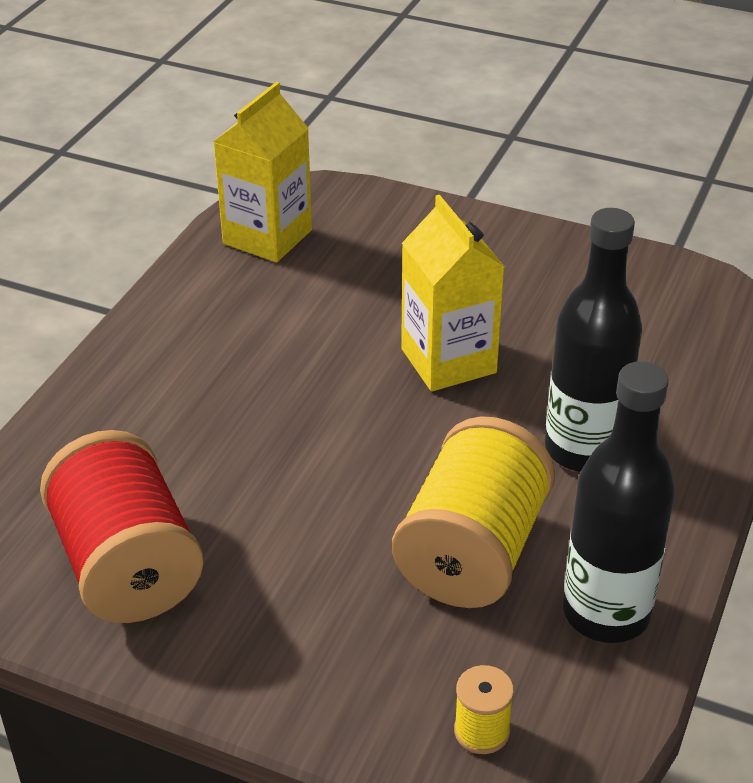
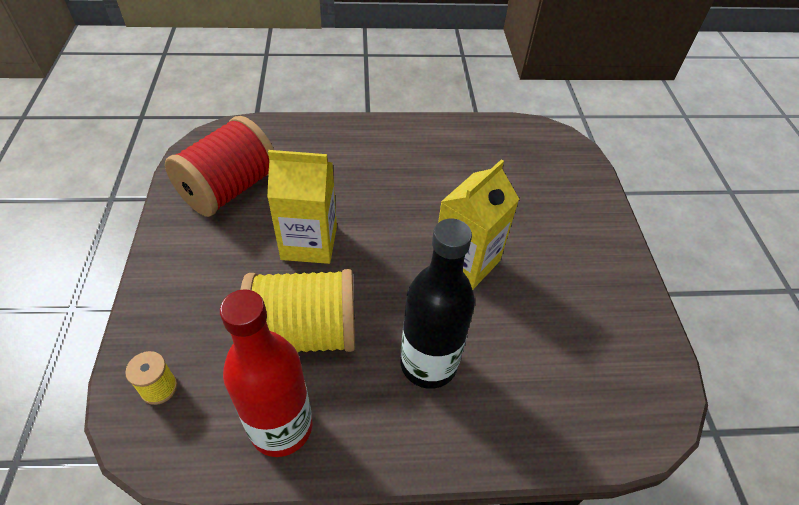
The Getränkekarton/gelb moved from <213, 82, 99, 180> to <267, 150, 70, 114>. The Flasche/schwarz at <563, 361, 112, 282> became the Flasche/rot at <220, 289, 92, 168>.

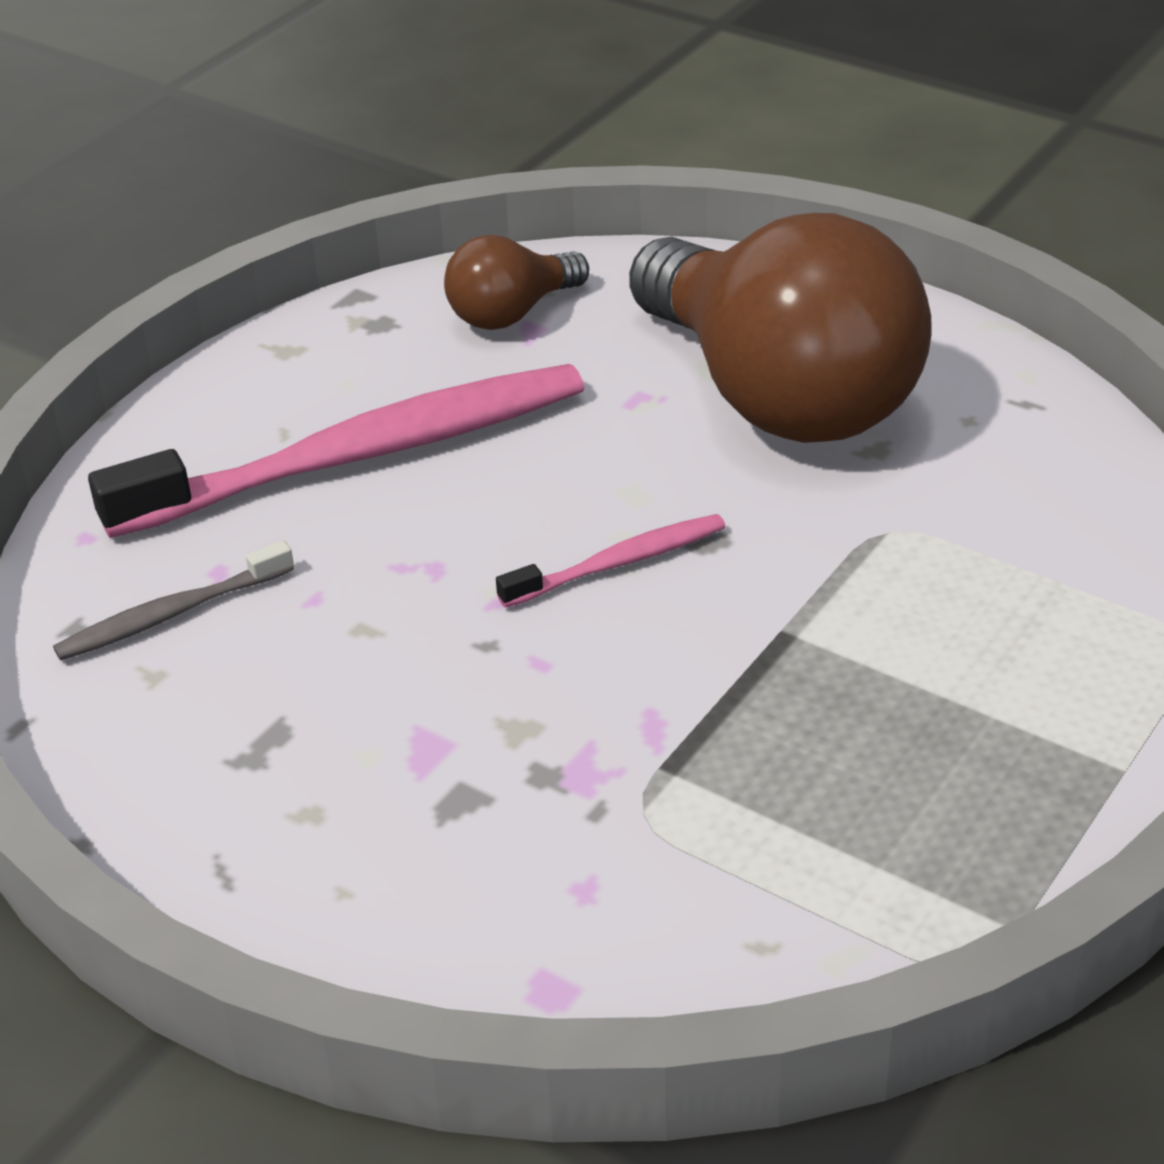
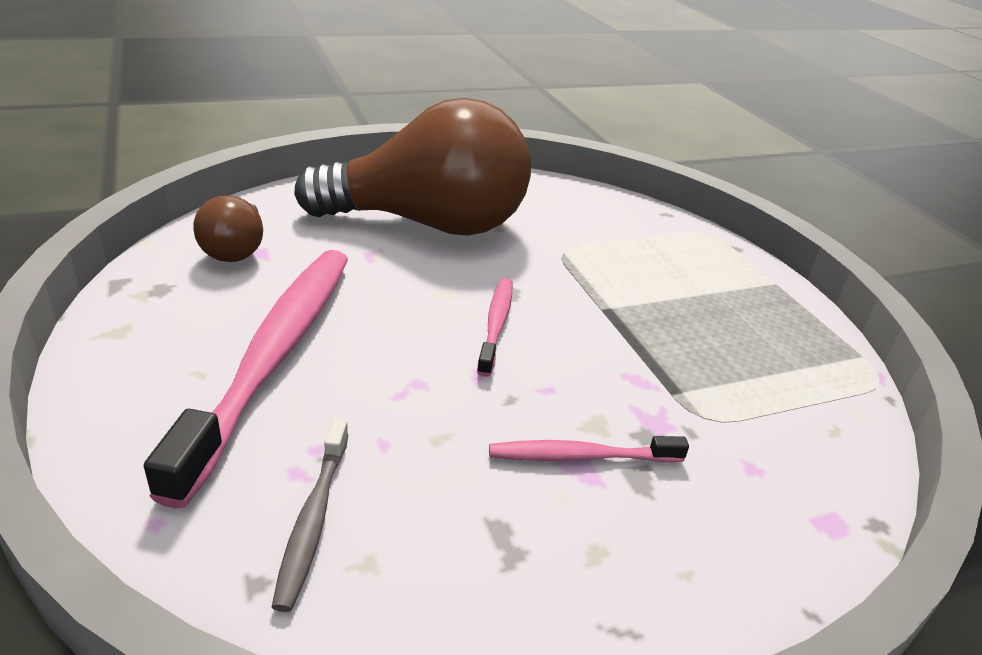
The Zahnbürste/rosa at <489, 436, 200, 26> appeared.

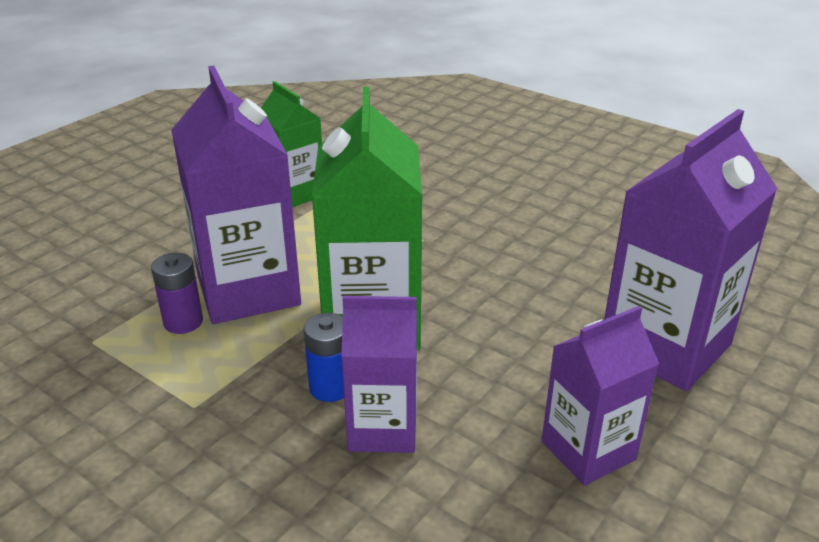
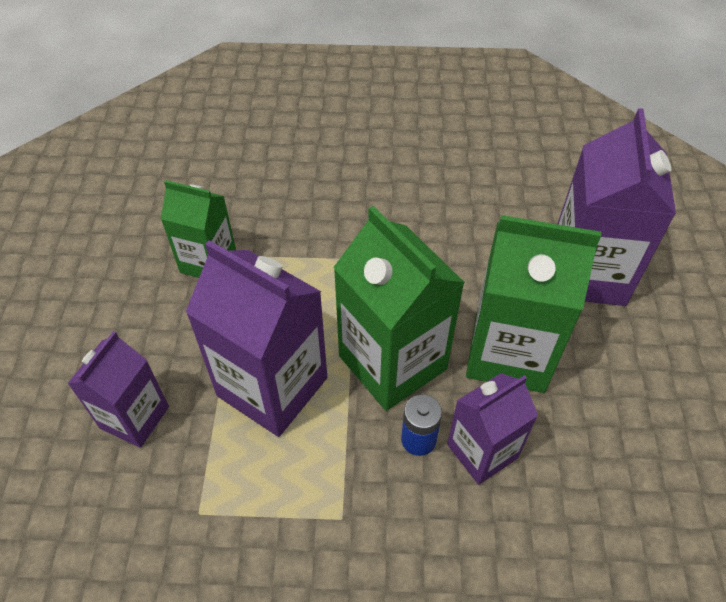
The Batterie/lila at <151, 253, 52, 81> disappeared. The Getränkekarton/grün at <466, 215, 135, 178> appeared. The Getränkekarton/lila moved from <542, 306, 117, 180> to <68, 331, 101, 117>.

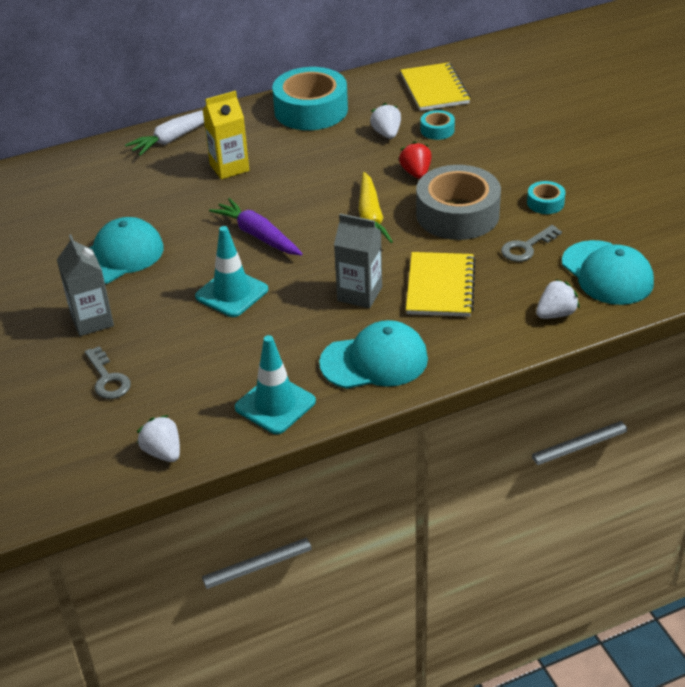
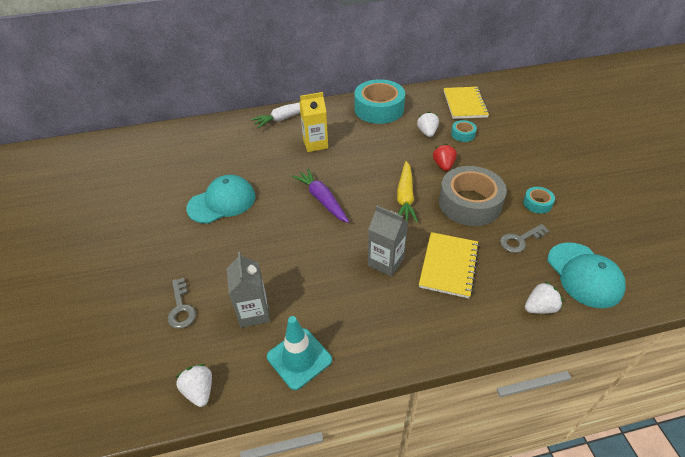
The Leitkegel/türkis at <195, 226, 73, 91> disappeared. The Kappe/türkis at <319, 320, 109, 69> disappeared. The Getränkekarton/grau moved from <57, 234, 57, 102> to <227, 252, 43, 76>.

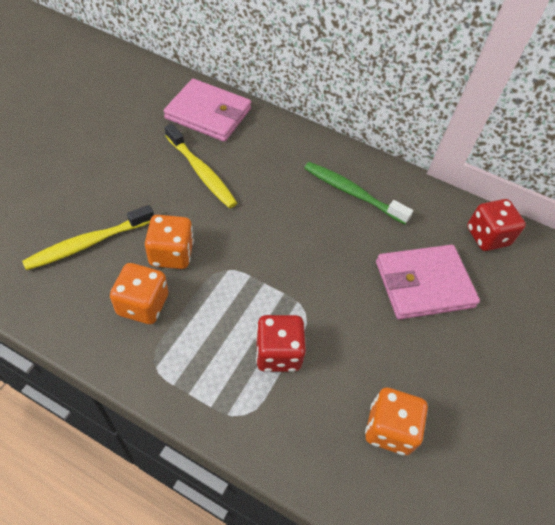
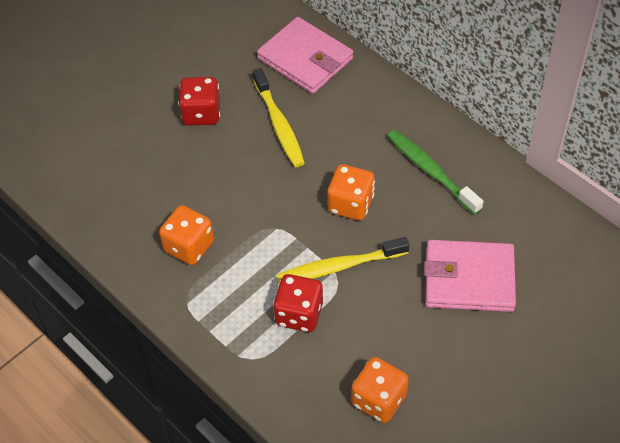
The Zahnbürste/gelb moved from <22, 205, 132, 65> to <276, 237, 133, 46>. The Spielwürfel/orange moved from <145, 215, 49, 54> to <327, 164, 48, 56>. The Spielwürfel/rot moved from <467, 199, 59, 52> to <178, 77, 42, 48>.

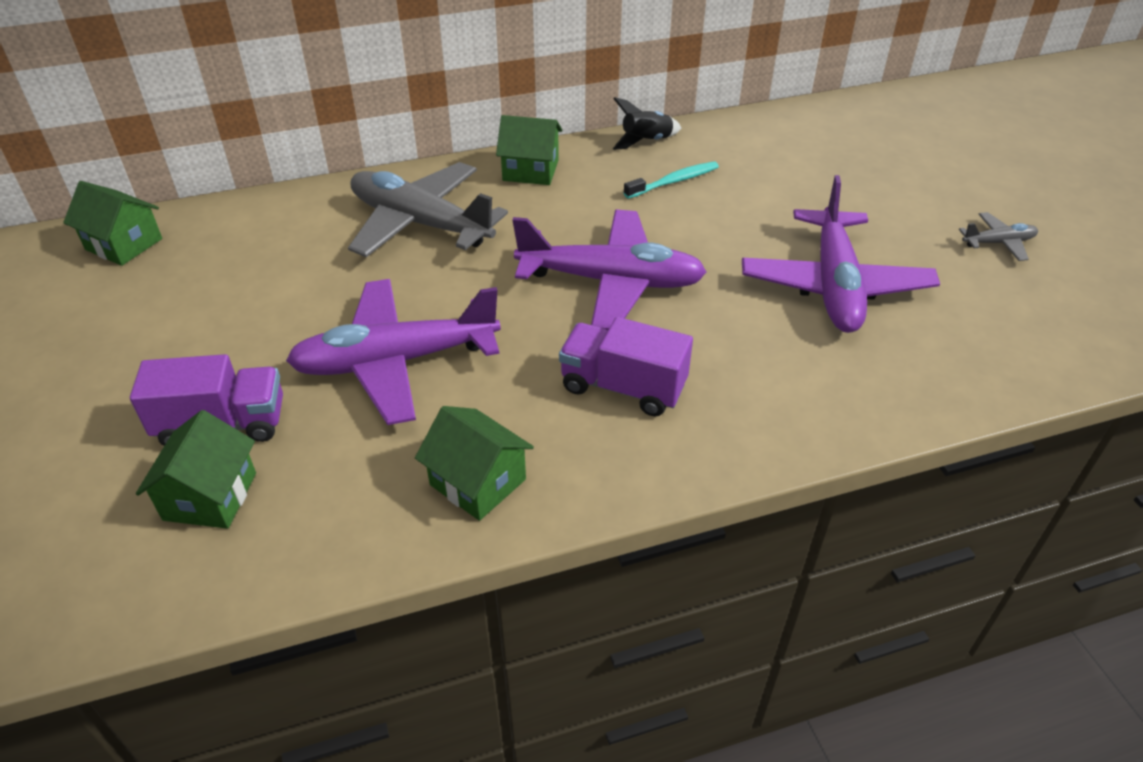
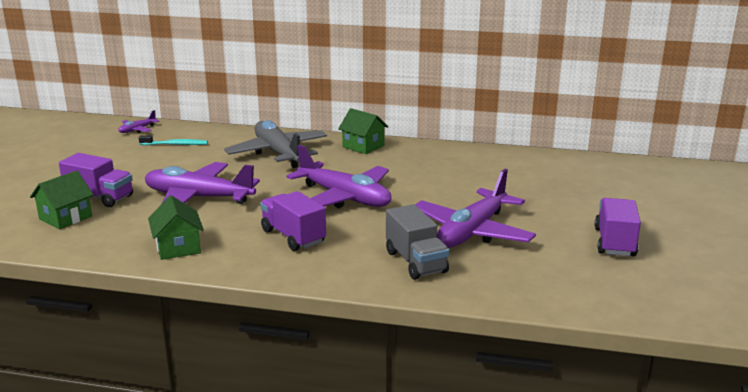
The Rakete/schwarz at <613, 97, 68, 53> disappeared. The Lastwagen/grau at <386, 204, 63, 76> appeared. The Zahnbürste/türkis moved from <624, 161, 95, 38> to <139, 136, 69, 9>. The Haus/grün at <63, 181, 99, 85> was replaced by the Flugzeug/lila at <118, 110, 42, 23>. The Flugzeug/grau at <959, 212, 79, 49> was replaced by the Lastwagen/lila at <595, 198, 46, 58>.

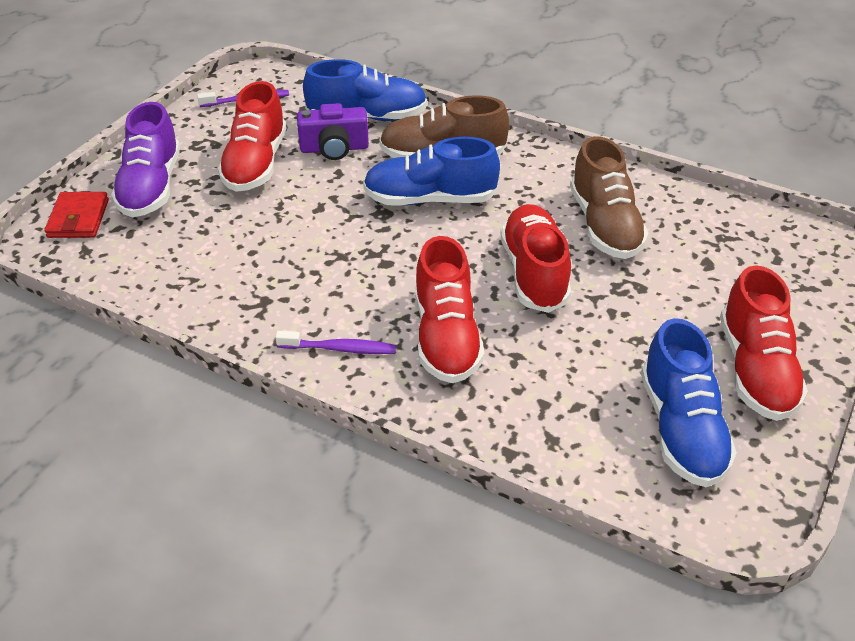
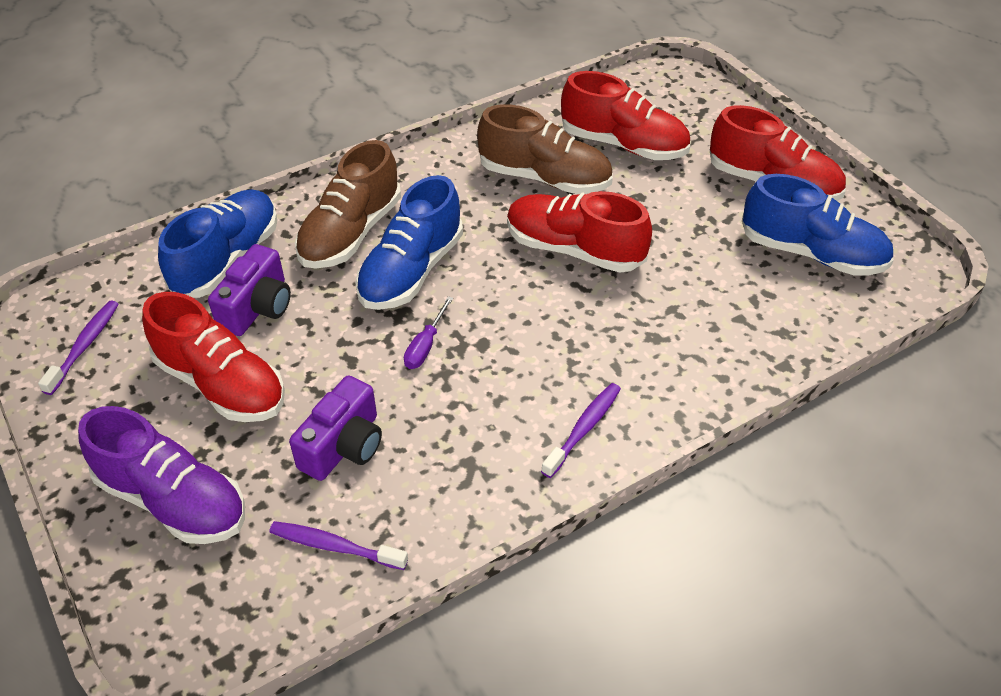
The Geldbörse/rot at <44, 192, 65, 46> disappeared. The Zahnbürste/lila at <269, 521, 139, 49> appeared. The Kamera/lila at <289, 375, 93, 106> appeared. The Schraubenzieher/lila at <404, 296, 49, 73> appeared. The Schuh/rot moved from <415, 236, 69, 147> to <561, 71, 129, 89>.

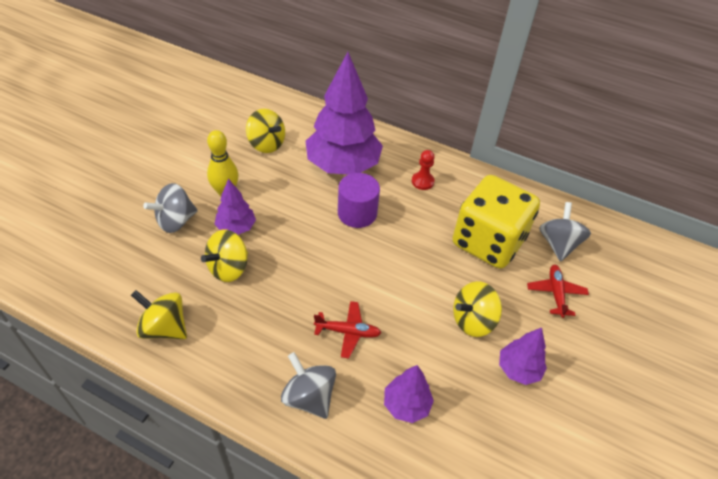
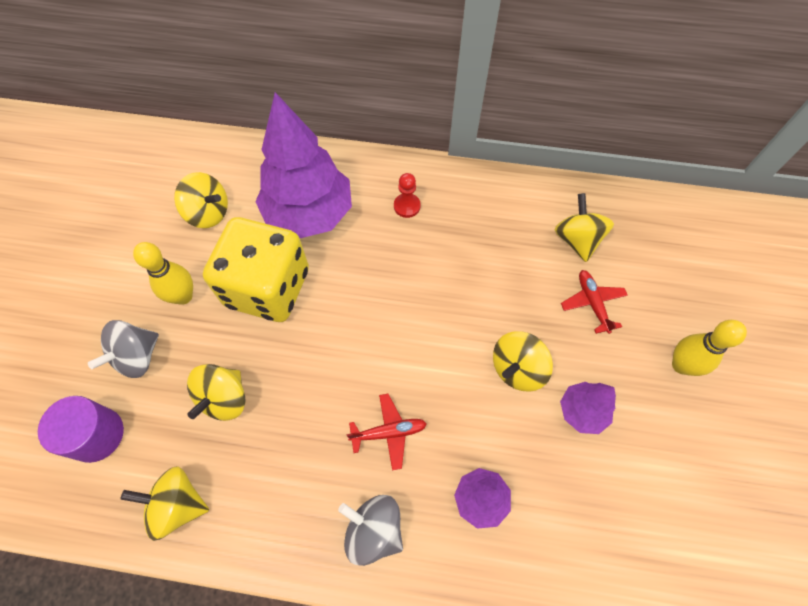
The Baum/lila at <214, 178, 42, 57> disappeared. The Bowlingkegel/gelb at <672, 320, 75, 56> appeared. The Vollzylinder/lila moved from <338, 173, 42, 55> to <38, 396, 86, 67>. The Spielwürfel/gelb moved from <453, 175, 87, 94> to <203, 217, 106, 105>. The Kreisel/grau at <539, 202, 52, 60> became the Kreisel/gelb at <555, 193, 59, 69>.

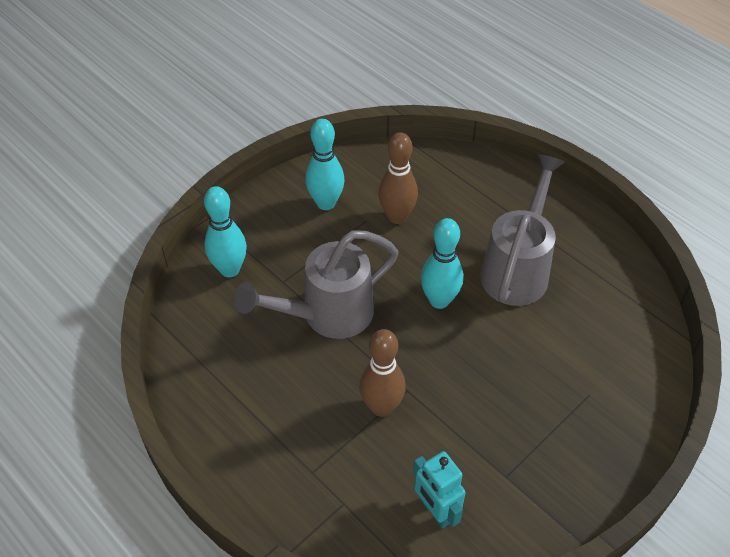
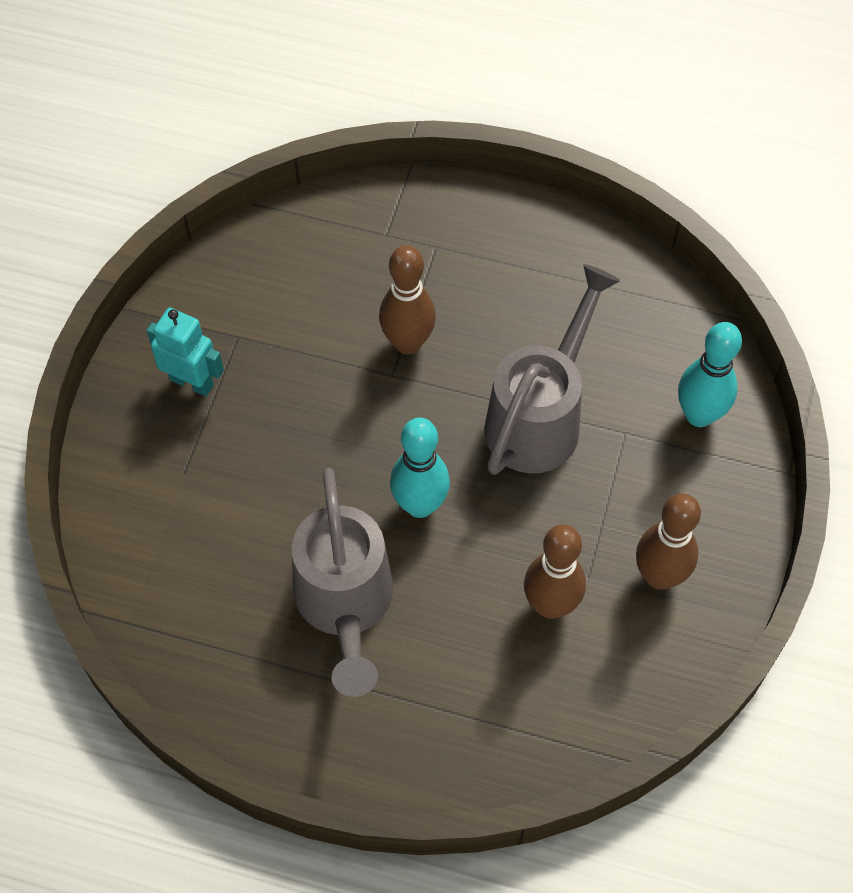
The Roboter/türkis moved from <413, 451, 53, 78> to <147, 308, 77, 88>. The Bowlingkegel/türkis at <305, 119, 40, 91> became the Bowlingkegel/braun at <636, 493, 65, 97>.

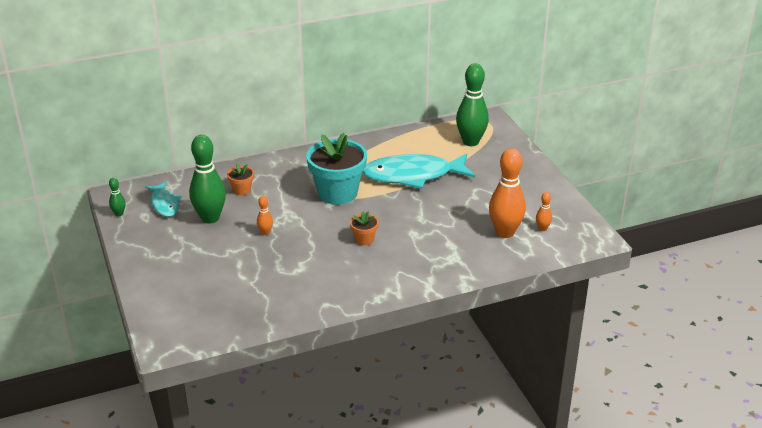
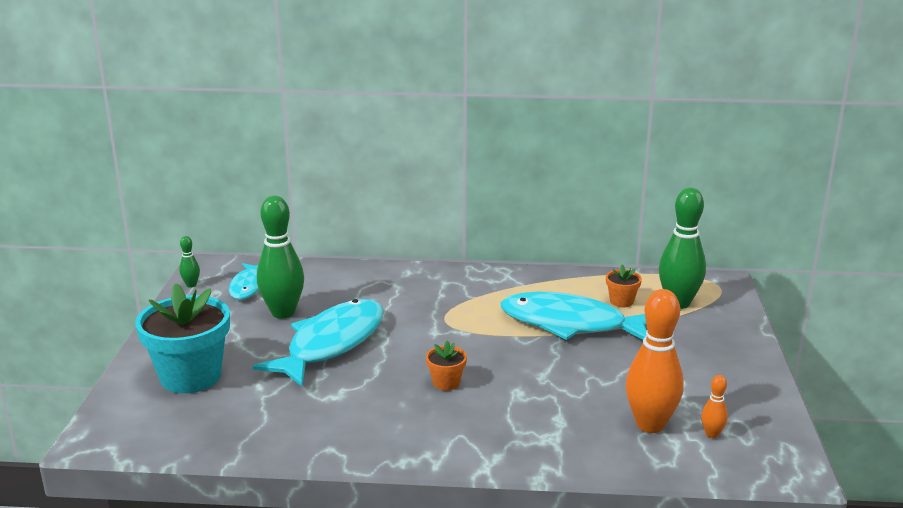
The Blumentopf/orange moved from <227, 163, 27, 32> to <606, 264, 36, 43>. The Blumentopf/türkis moved from <306, 133, 61, 72> to <135, 283, 95, 110>. The Bowlingkegel/orange at <257, 196, 16, 39> was replaced by the Fisch/türkis at <253, 299, 131, 88>.

